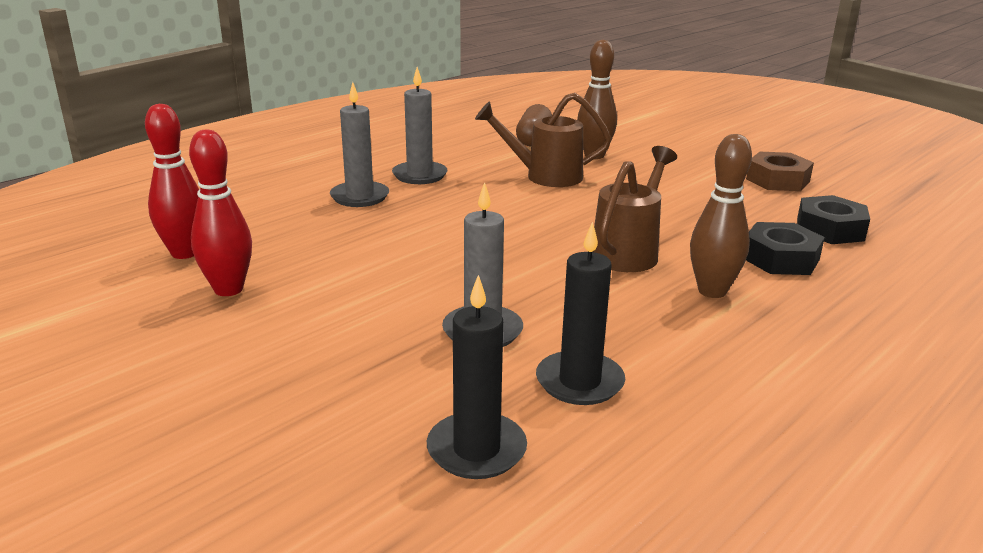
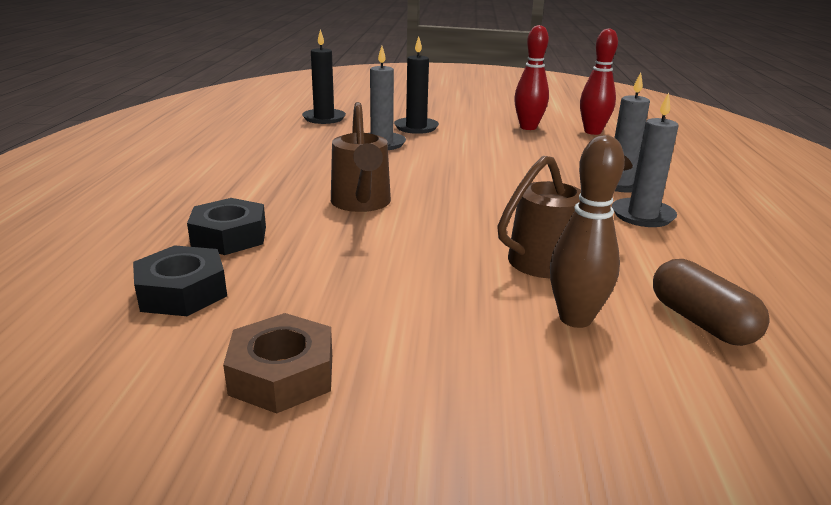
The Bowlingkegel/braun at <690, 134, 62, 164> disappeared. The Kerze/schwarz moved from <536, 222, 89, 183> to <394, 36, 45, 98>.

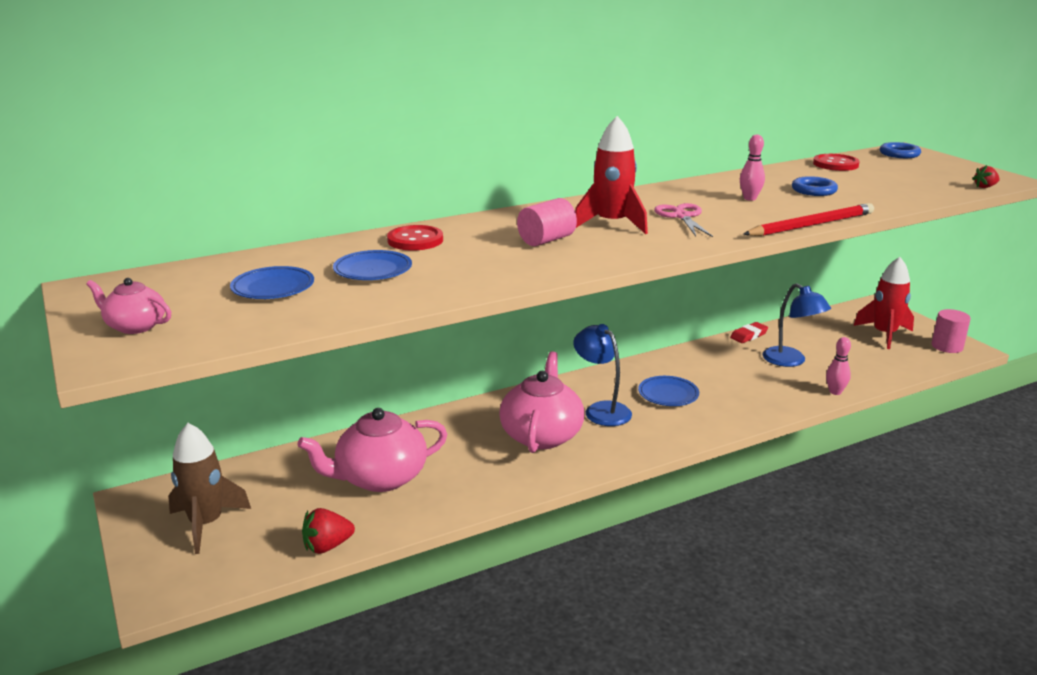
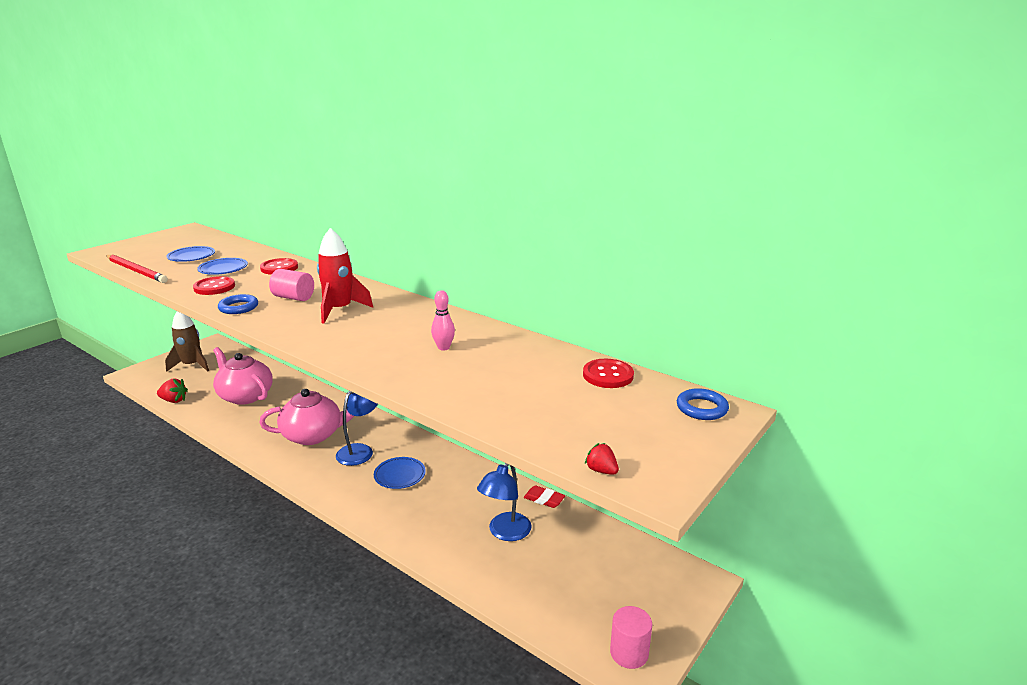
The Teekanne/rosa at <86, 278, 85, 56> disappeared. The Schere/rosa at <654, 203, 59, 34> disappeared. The Bowlingkegel/rosa at <826, 337, 25, 58> disappeared. The Rakete/rot at <853, 257, 61, 92> disappeared. The Knopf/rot at <193, 276, 42, 19> appeared. The Bleistift/rot moved from <743, 203, 131, 33> to <106, 255, 62, 28>. The Ring/blau moved from <792, 176, 46, 20> to <218, 294, 40, 20>. The Erdbeere/rot at <302, 508, 53, 46> turned 150 degrees clockwise.

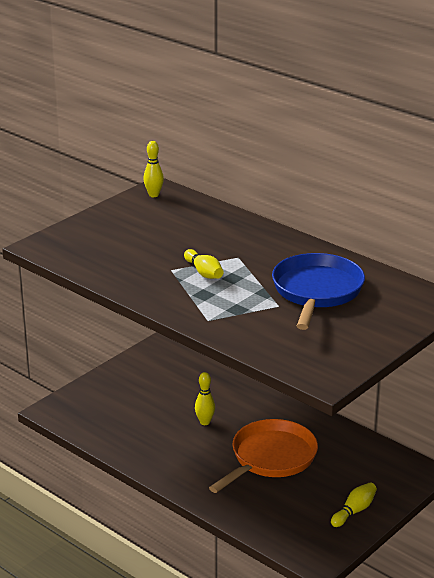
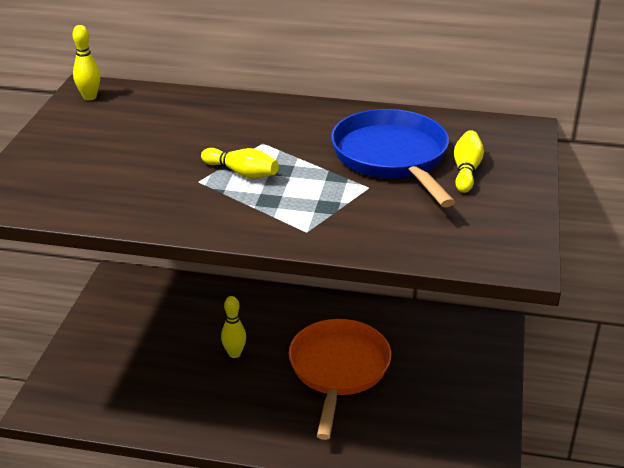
The Bowlingkegel/gelb moved from <331, 482, 46, 45> to <454, 130, 30, 63>.

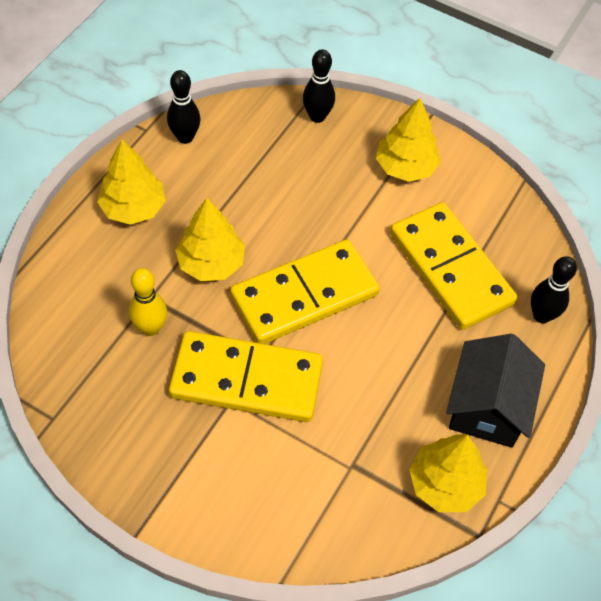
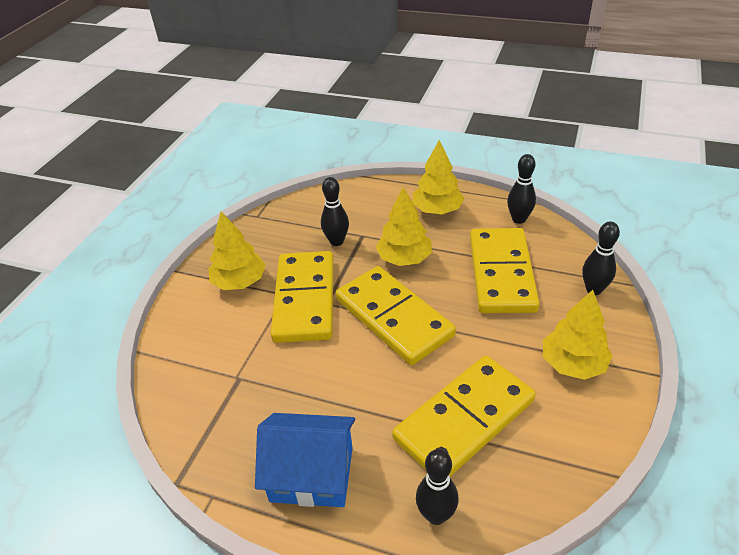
The Dominostein/gelb at <470, 228, 70, 85> appeared. The Baum/gelb moved from <409, 434, 78, 78> to <209, 212, 57, 78>. The Bowlingkegel/gelb at <129, 268, 38, 68> became the Bowlingkegel/schwarz at <321, 177, 28, 69>. The Haus/schwarz at <446, 334, 99, 114> became the Haus/blau at <255, 413, 100, 94>.

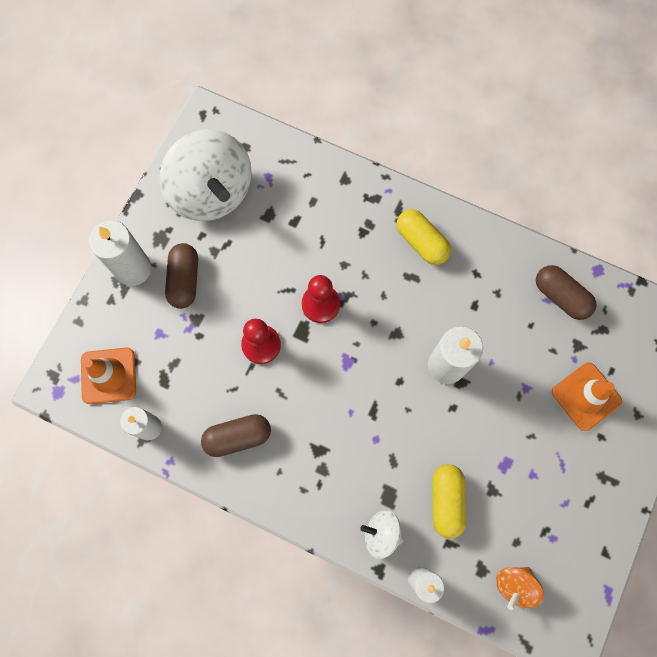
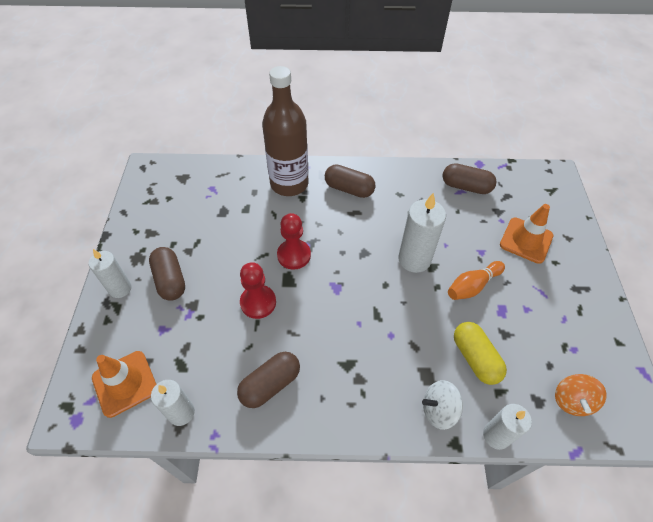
The Kreisel/weiß at <159, 129, 93, 92> disappeared. The Flasche/braun at <262, 66, 47, 130> appeared. The Bowlingkegel/orange at <448, 261, 57, 39> appeared. The Kapsel/gelb at <397, 209, 54, 56> became the Kapsel/braun at <325, 165, 50, 33>. The Kerze/weiß at <89, 220, 62, 66> changed to 0.66 times the size.

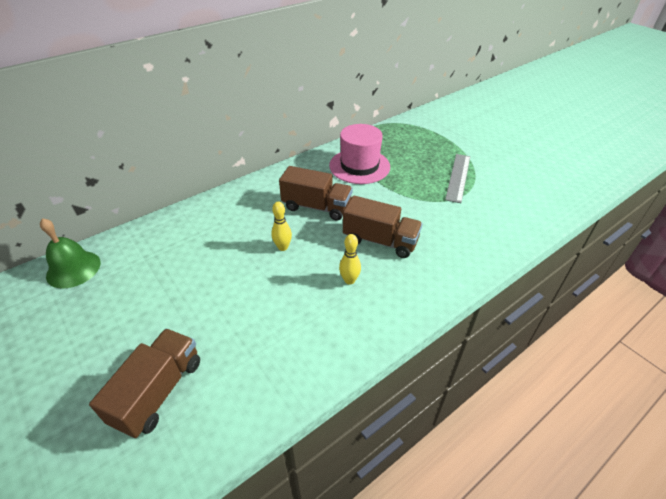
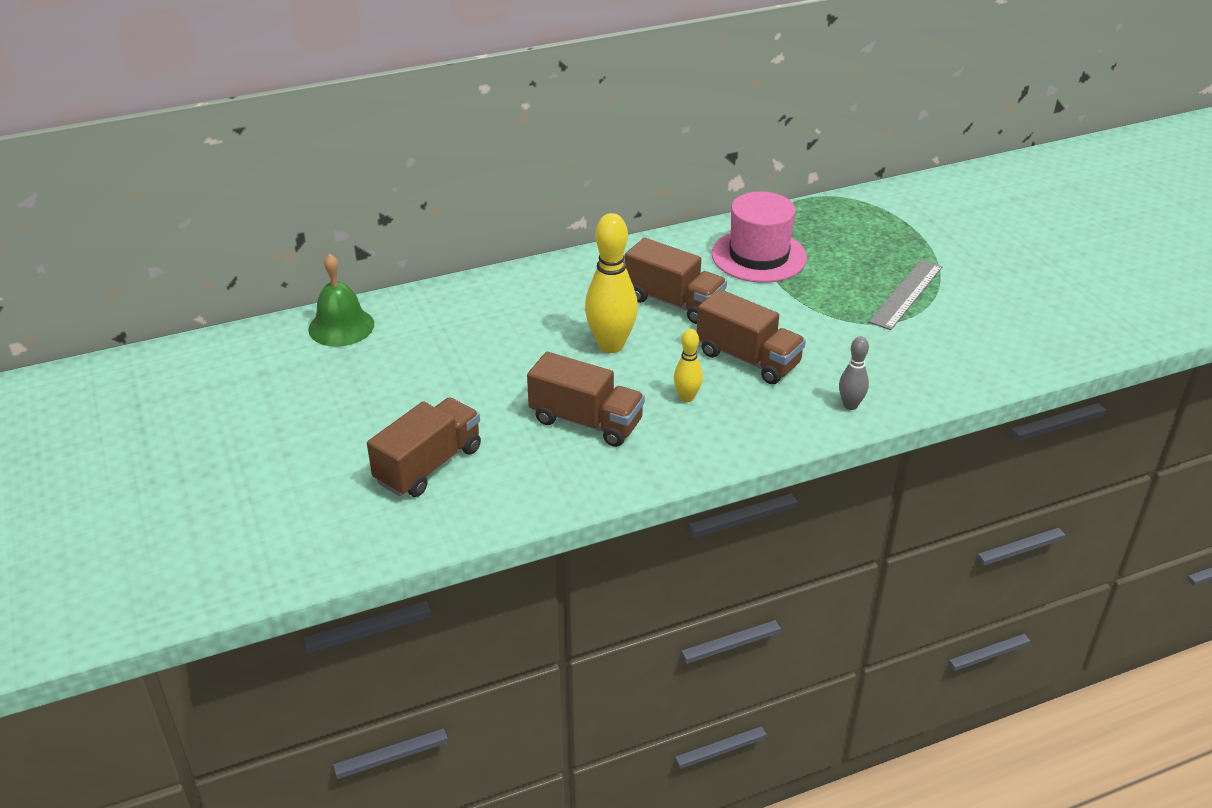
The Lastwagen/braun at <527, 352, 118, 95> appeared. The Bowlingkegel/grau at <839, 336, 30, 74> appeared. The Bowlingkegel/gelb at <271, 202, 21, 49> changed to 1.90 times the size.

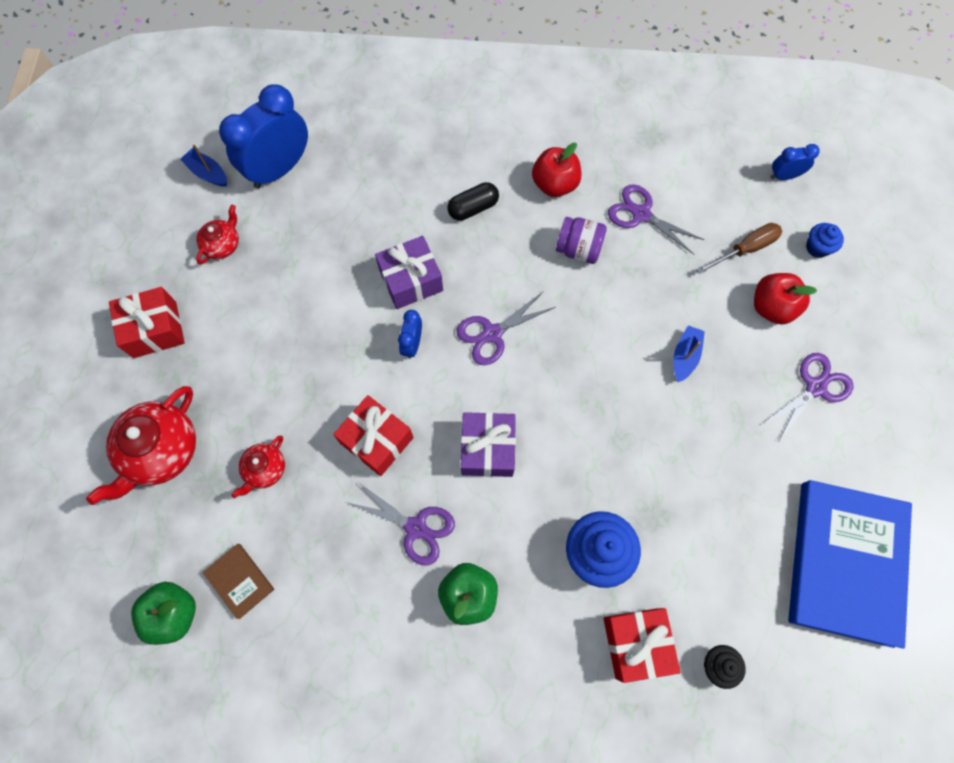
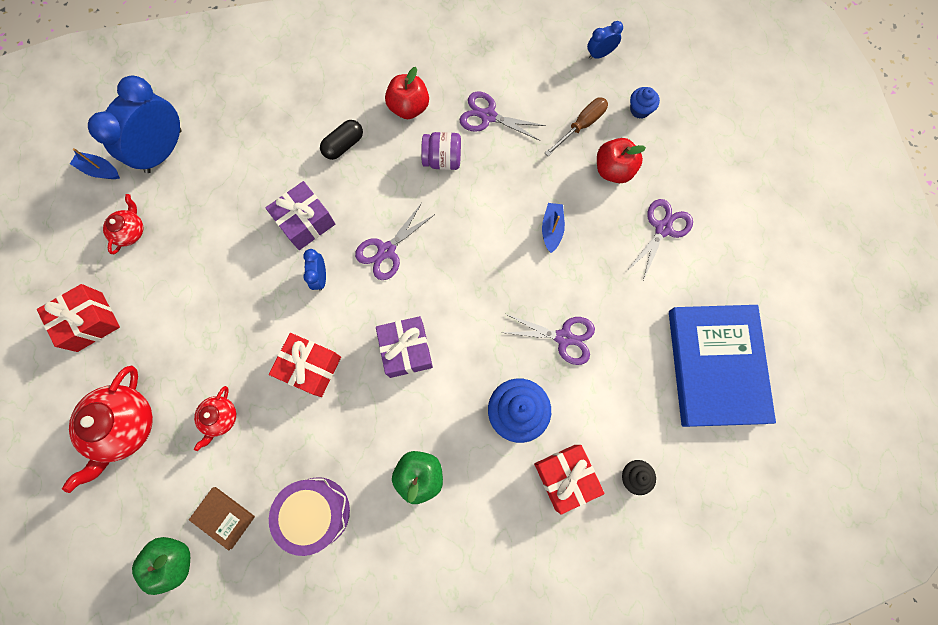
The Trommel/lila at <269, 477, 81, 79> appeared. The Schere/lila moved from <346, 482, 109, 84> to <501, 314, 94, 51>.

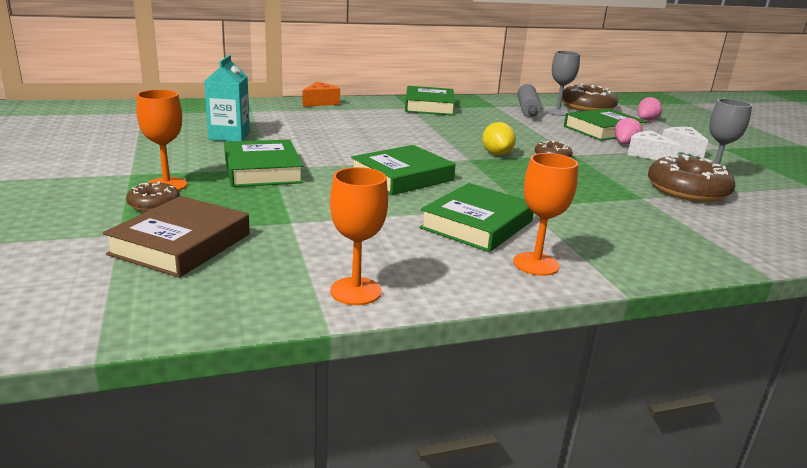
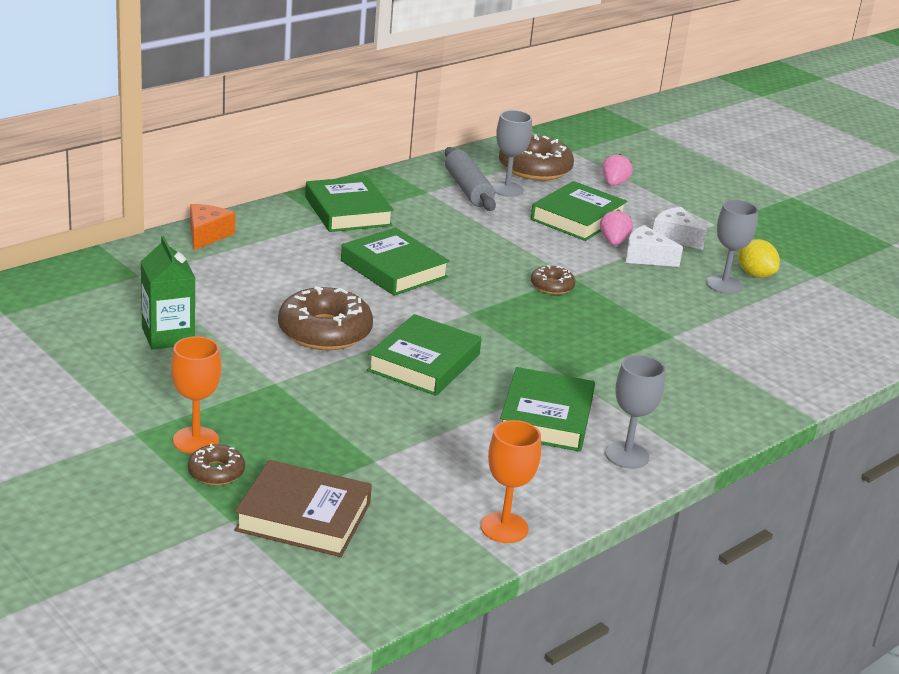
The Buch/grün moved from <224, 139, 79, 48> to <341, 228, 109, 68>. The Zitrone/gelb moved from <482, 122, 34, 34> to <738, 239, 42, 39>. The Donut/braun moved from <648, 155, 87, 47> to <278, 286, 95, 64>. The Getränkekarton/türkis at <204, 55, 46, 86> became the Getränkekarton/grün at <141, 236, 54, 114>. The Kelch/orange at <513, 153, 65, 123> became the Kelch/grau at <605, 355, 60, 114>. The Buch/braun at <103, 196, 147, 82> turned 75 degrees counterclockwise.

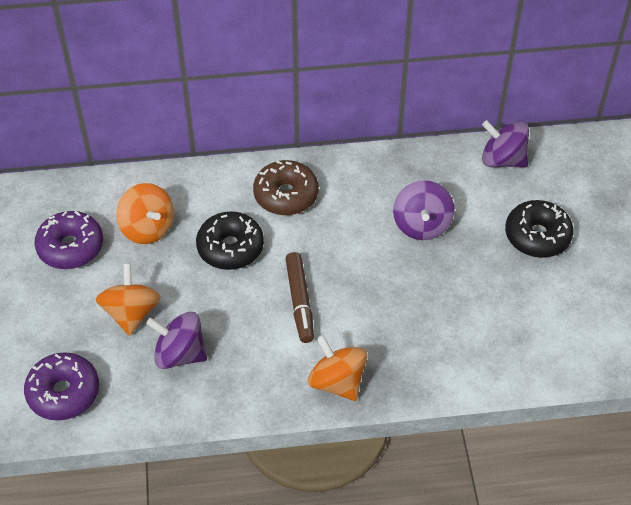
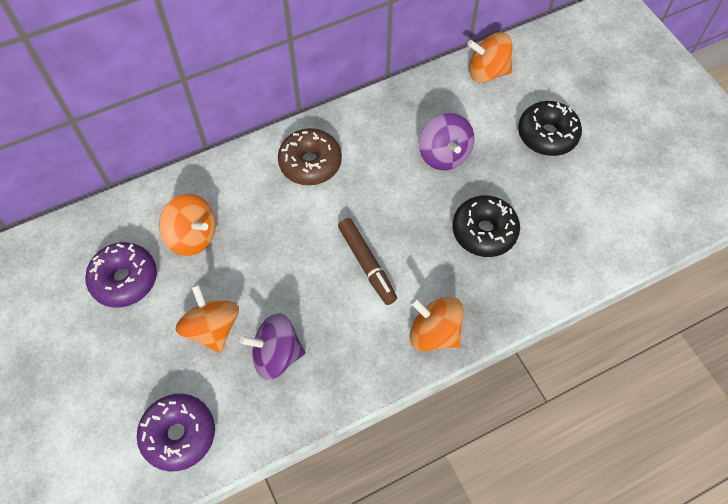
The Donut/schwarz moved from <196, 211, 68, 59> to <452, 195, 68, 62>. The Kreisel/lila at <482, 120, 47, 47> became the Kreisel/orange at <467, 32, 46, 51>.

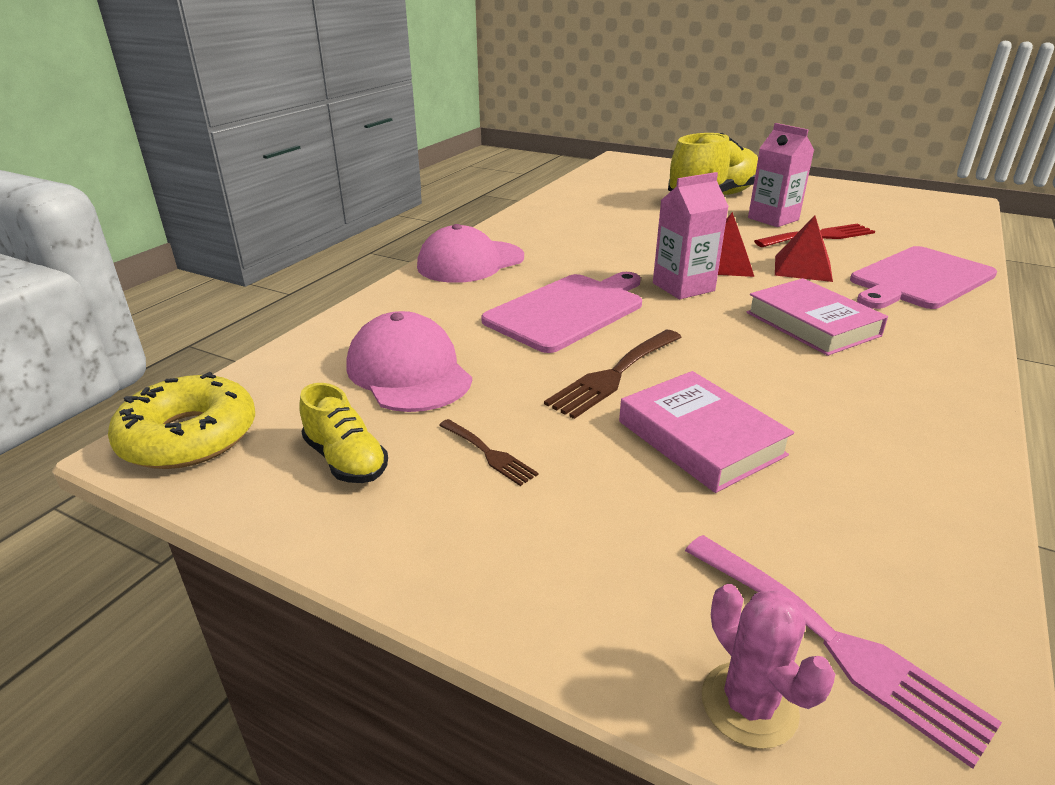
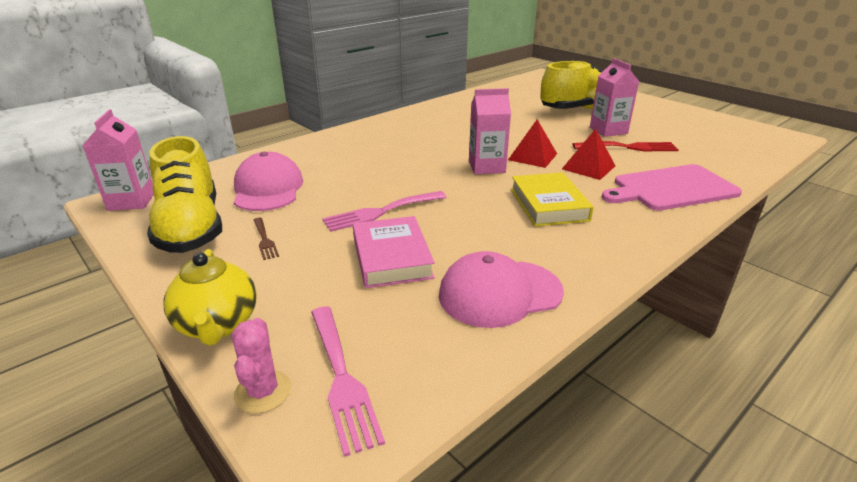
The Schneidebrett/rosa at <481, 272, 161, 81> disappeared. The Teekanne/gelb at <163, 249, 94, 97> appeared. The Kappe/rosa moved from <417, 224, 107, 59> to <439, 251, 125, 77>. The Donut/gelb at <108, 372, 147, 97> was replaced by the Getränkekarton/rosa at <82, 109, 72, 102>. The Gabel/braun at <544, 330, 137, 89> became the Gabel/rosa at <322, 191, 124, 41>. The Buch/rosa at <746, 278, 142, 78> became the Buch/gelb at <511, 172, 83, 54>. The Schuh/gelb at <299, 383, 89, 100> changed to 2.01 times the size.

